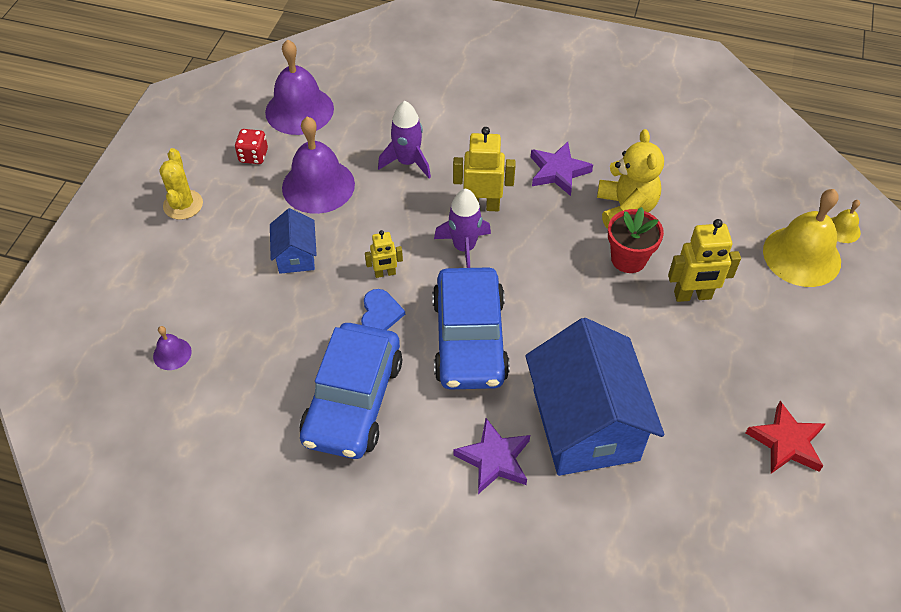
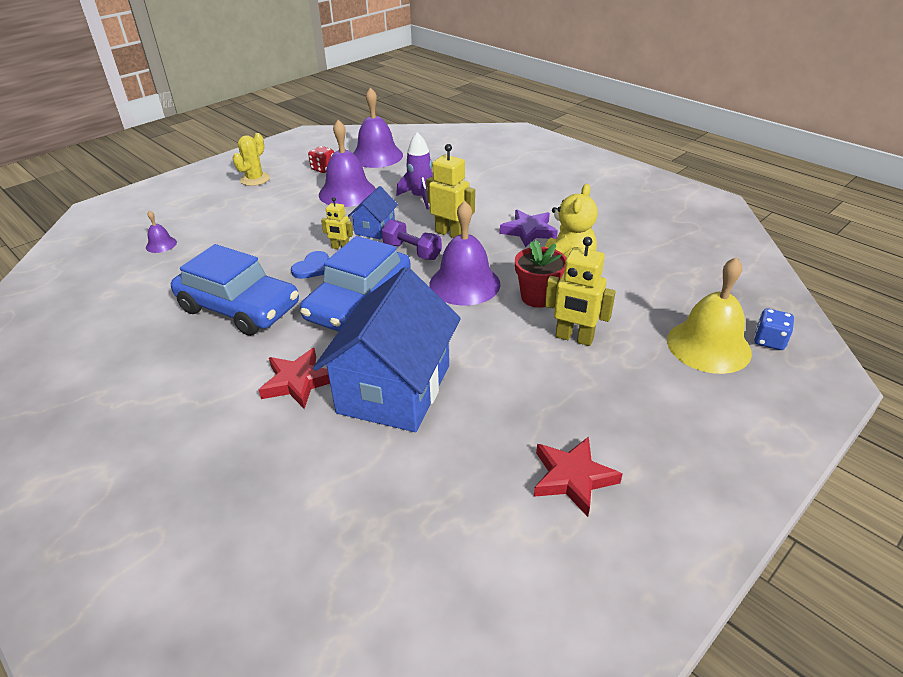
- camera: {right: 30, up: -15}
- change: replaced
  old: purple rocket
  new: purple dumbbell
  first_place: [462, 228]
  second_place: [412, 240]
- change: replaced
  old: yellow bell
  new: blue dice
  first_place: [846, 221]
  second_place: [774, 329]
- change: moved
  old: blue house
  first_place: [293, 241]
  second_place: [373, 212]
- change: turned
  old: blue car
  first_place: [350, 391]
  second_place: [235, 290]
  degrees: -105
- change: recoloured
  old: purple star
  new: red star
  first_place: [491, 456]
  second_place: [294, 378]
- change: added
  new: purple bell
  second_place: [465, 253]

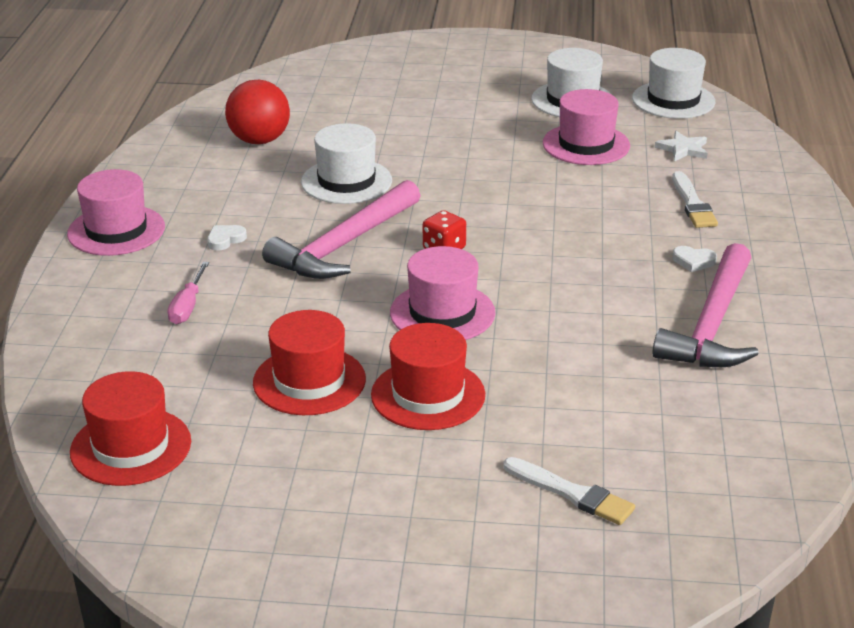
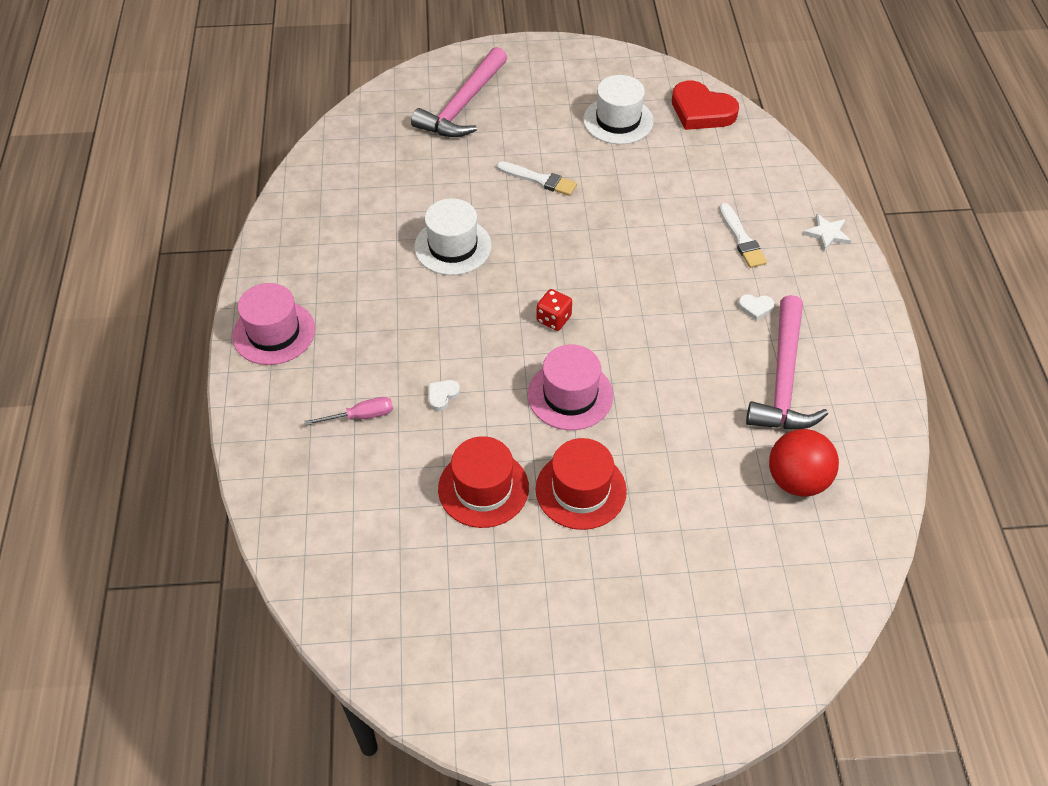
- camera: {right: -10, up: 20}
- change: replaced
  old: white hat
  new: red heart
  first_place: [673, 83]
  second_place: [705, 105]
- change: moved
  old: red ball
  first_place: [257, 112]
  second_place: [804, 463]
- change: removed
  old: pink hat
  first_place: [586, 127]
- change: moved
  old: white star
  first_place: [681, 146]
  second_place: [827, 232]
- change: moved
  old: pink hammer
  first_place: [341, 229]
  second_place: [459, 92]
- change: moved
  old: white heart
  first_place: [227, 238]
  second_place: [444, 395]
- change: turned
  old: pink screwdriver
  first_place: [188, 293]
  second_place: [348, 411]
  degrees: -105
- change: removed
  old: red hat
  first_place: [130, 428]
- change: moved
  old: white brush
  first_place: [569, 491]
  second_place: [537, 178]

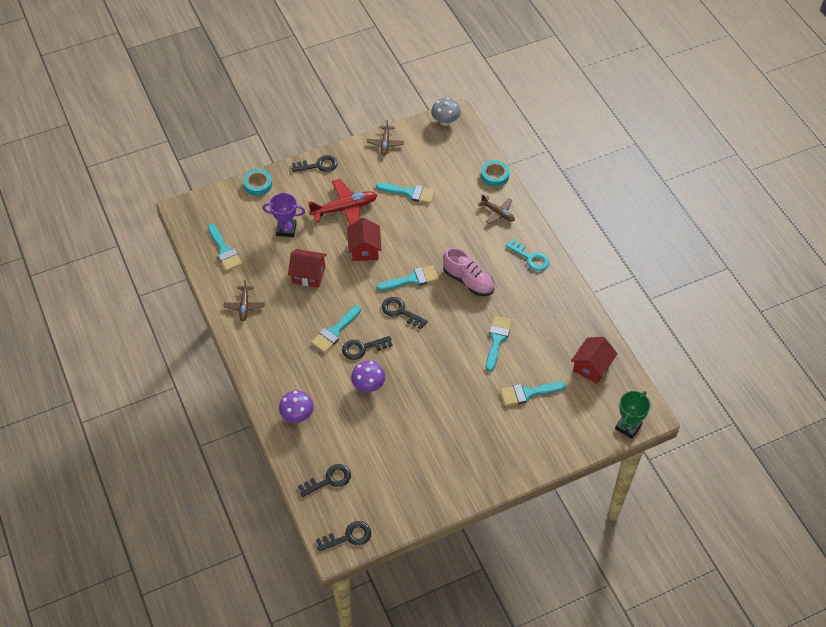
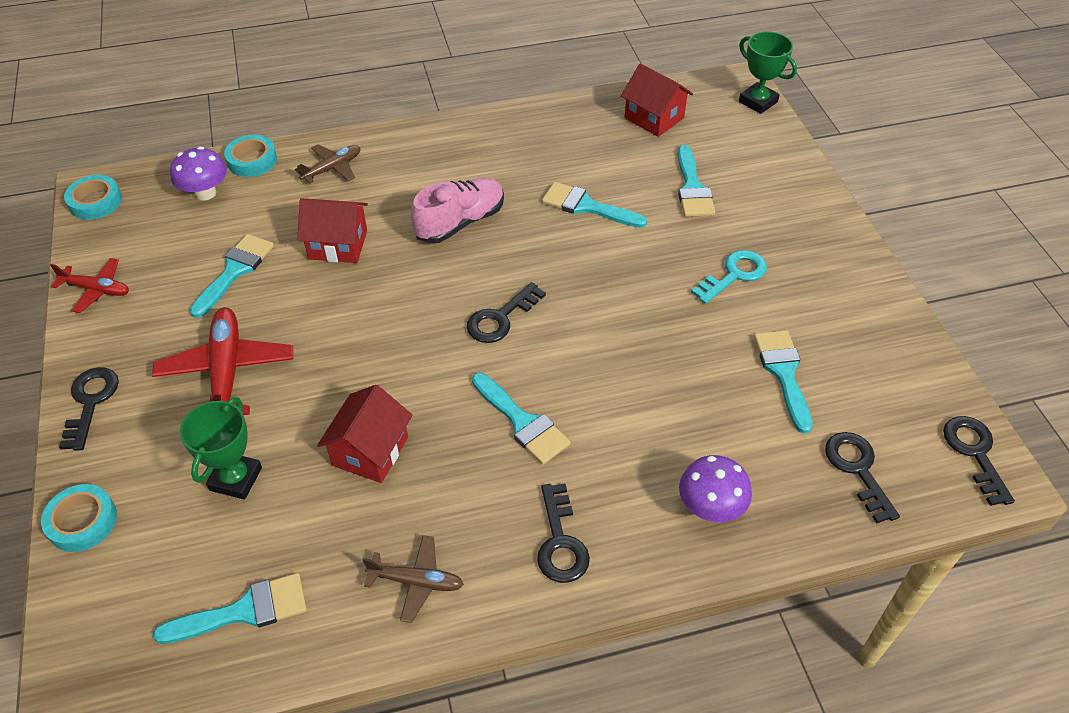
- camera: {right: -80, up: -5}
- change: replaced
  old: grey mushroom
  new: turquoise tape
  first_place: [446, 112]
  second_place: [93, 197]
- change: recoloured
  old: brown plane
  new: red plane
  first_place: [385, 138]
  second_place: [89, 285]
- change: recoloured
  old: purple trophy
  new: green trophy
  first_place: [283, 215]
  second_place: [221, 448]
- change: moved
  old: red house
  first_place: [364, 239]
  second_place: [332, 230]
- change: moved
  old: turquoise key
  first_place: [528, 255]
  second_place: [729, 277]
- change: moved
  old: turquoise brush
  first_place: [408, 278]
  second_place: [783, 382]
- change: moved
  old: black key
  first_place: [367, 348]
  second_place: [563, 533]
- change: moved
  old: purple mushroom
  first_place: [368, 376]
  second_place: [198, 173]

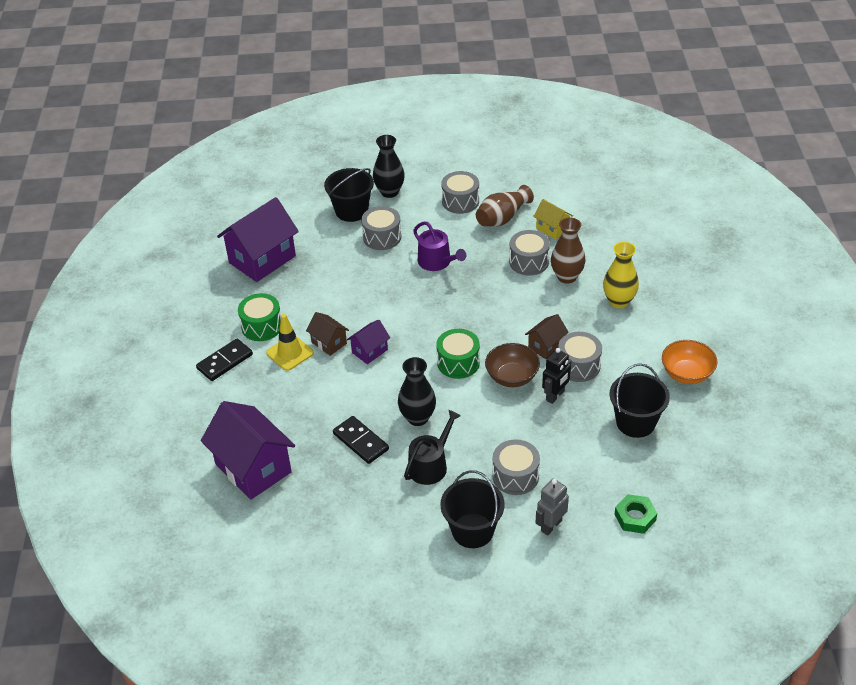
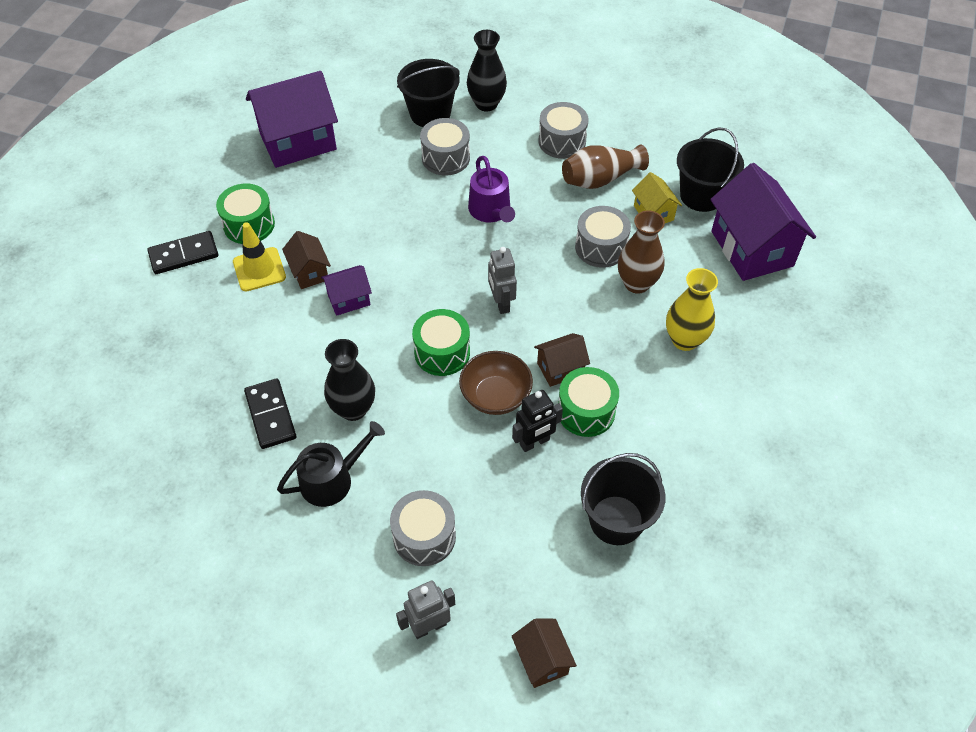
- camera: {right: 20, up: 10}
- change: recoloured
  old: grey drum
  new: green drum
  first_place: [580, 357]
  second_place: [588, 402]
- change: removed
  old: orange bowl
  first_place: [689, 362]
- change: moved
  old: purple house
  first_place: [248, 450]
  second_place: [763, 222]
- change: moved
  old: black bucket
  first_place: [472, 509]
  second_place: [710, 169]
- change: replaced
  old: green nut
  new: brown house
  first_place: [635, 514]
  second_place: [544, 653]
- change: added
  new: grey robot
  second_place: [502, 280]

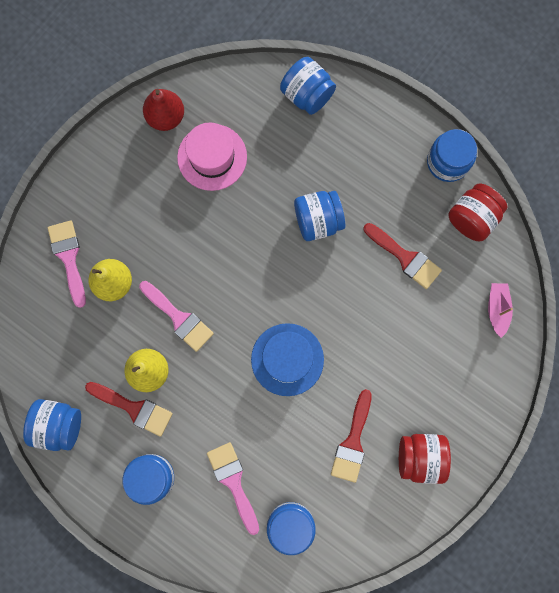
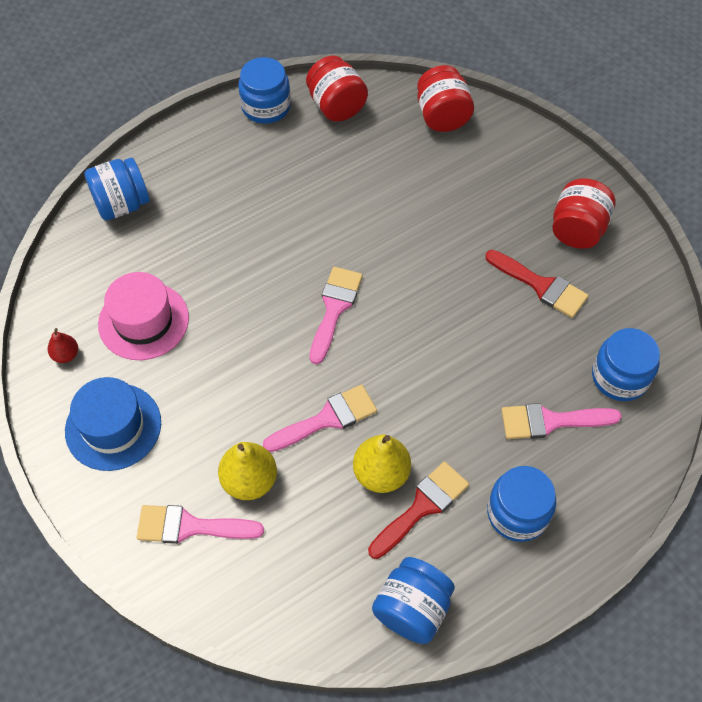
- camera: {right: -70, up: -20}
- change: resized
  old: red pear
  first_place: [163, 110]
  second_place: [63, 345]
  factor: 0.55
- change: removed
  old: blue jar
  first_place: [319, 216]
- change: removed
  old: red brush
  first_place: [403, 256]
- change: replaced
  old: pink boat
  new: red jar
  first_place: [500, 310]
  second_place: [445, 98]
- change: moved
  old: blue hat
  first_place: [287, 359]
  second_place: [113, 424]
- change: added
  new: pink brush
  second_place: [336, 316]

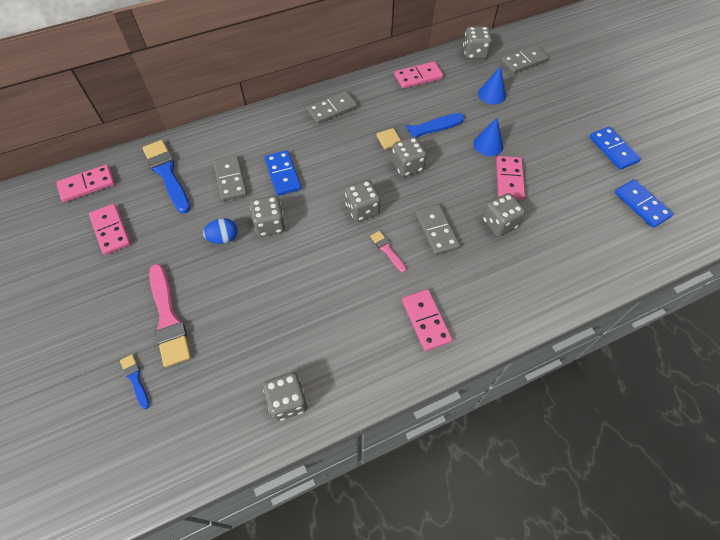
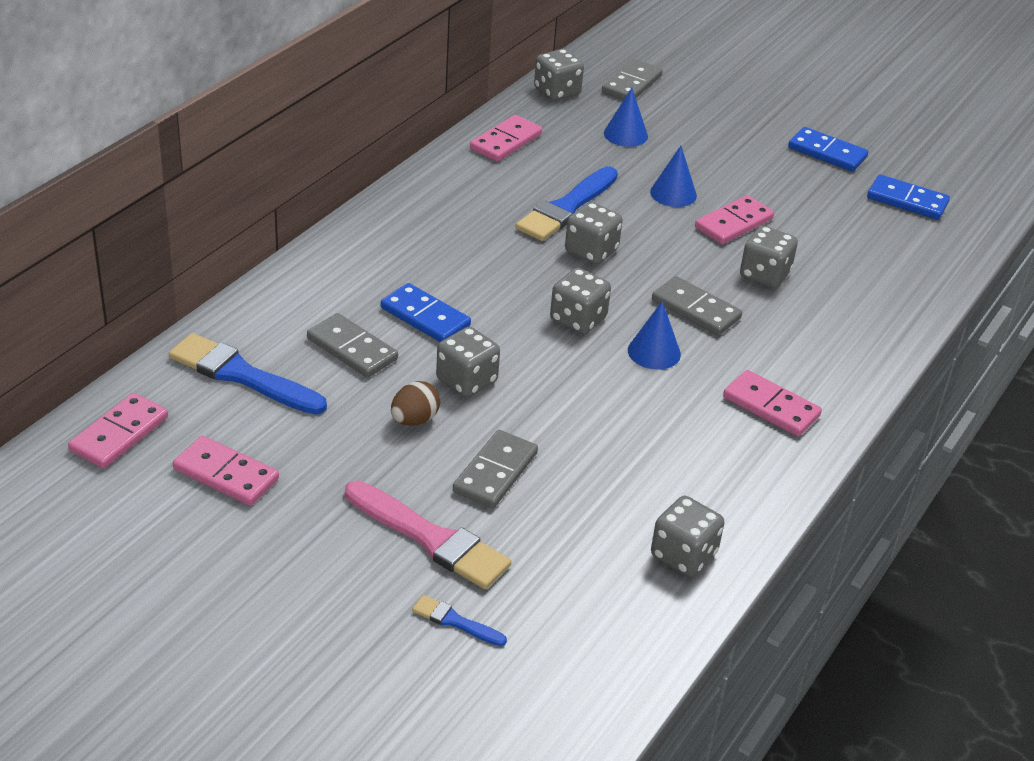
- camera: {right: -35, up: -20}
- change: moved
  old: grey domino
  first_place: [332, 107]
  second_place: [495, 469]
- change: turned
  old: pink domino
  first_place: [510, 178]
  second_place: [734, 219]
  degrees: 75
- change: recoloured
  old: blue egg
  new: brown egg
  first_place: [220, 231]
  second_place: [415, 403]
- change: replaced
  old: pink brush
  new: blue cone
  first_place: [388, 251]
  second_place: [654, 335]

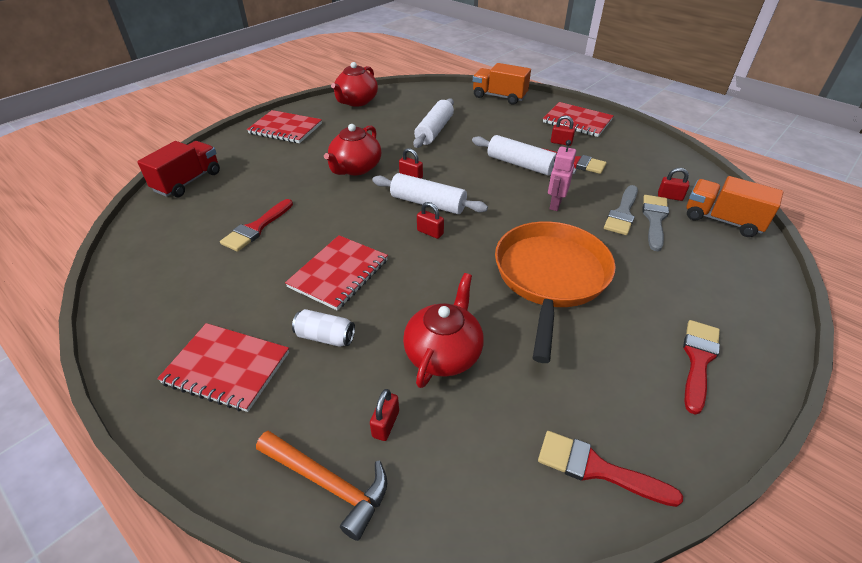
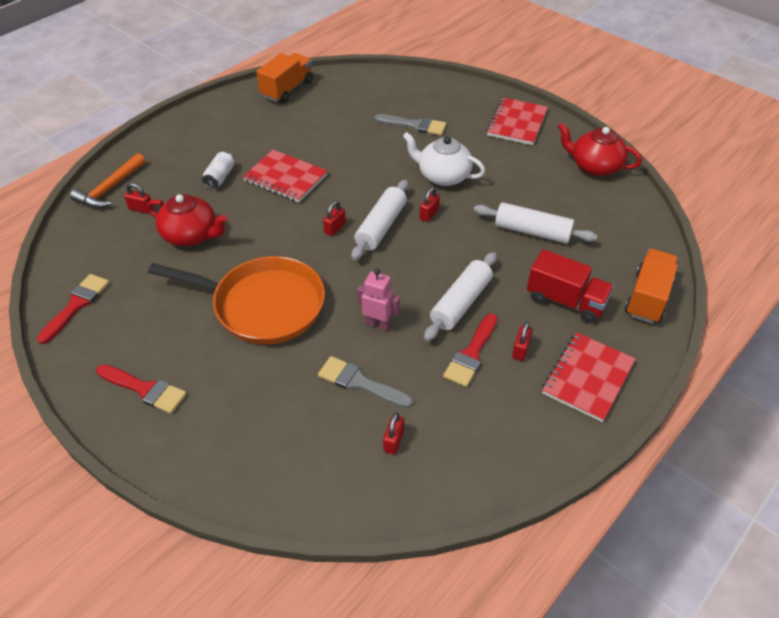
- camera: {right: 90, up: 5}
- change: recoloured
  old: red teapot
  new: white teapot
  first_place: [352, 149]
  second_place: [444, 159]
- change: moved
  old: red truck
  first_place: [178, 169]
  second_place: [570, 286]
- change: moved
  old: orange truck
  first_place: [735, 206]
  second_place: [284, 78]
- change: moved
  old: grey brush
  first_place: [656, 223]
  second_place: [410, 125]
- change: removed
  old: red brush
  first_place: [256, 225]
- change: removed
  old: red notebook
  first_place: [223, 367]

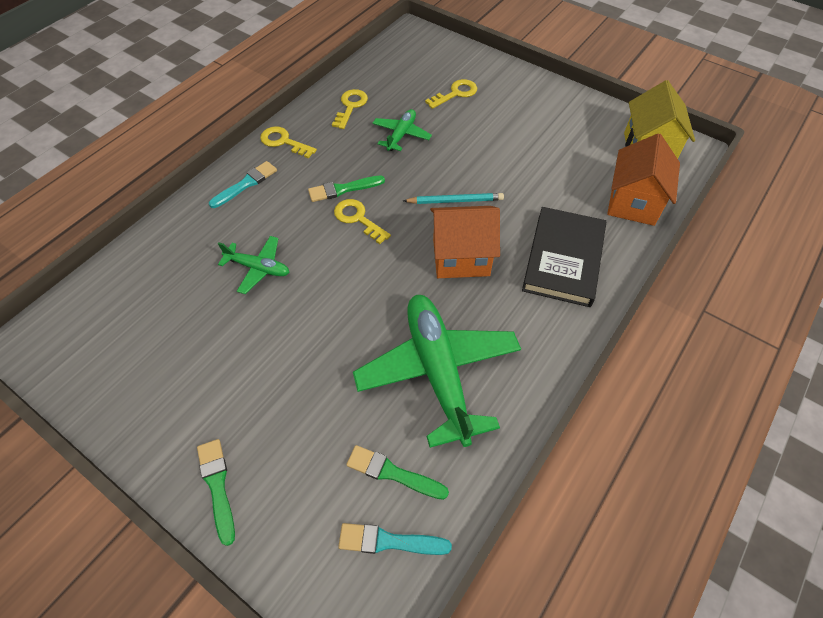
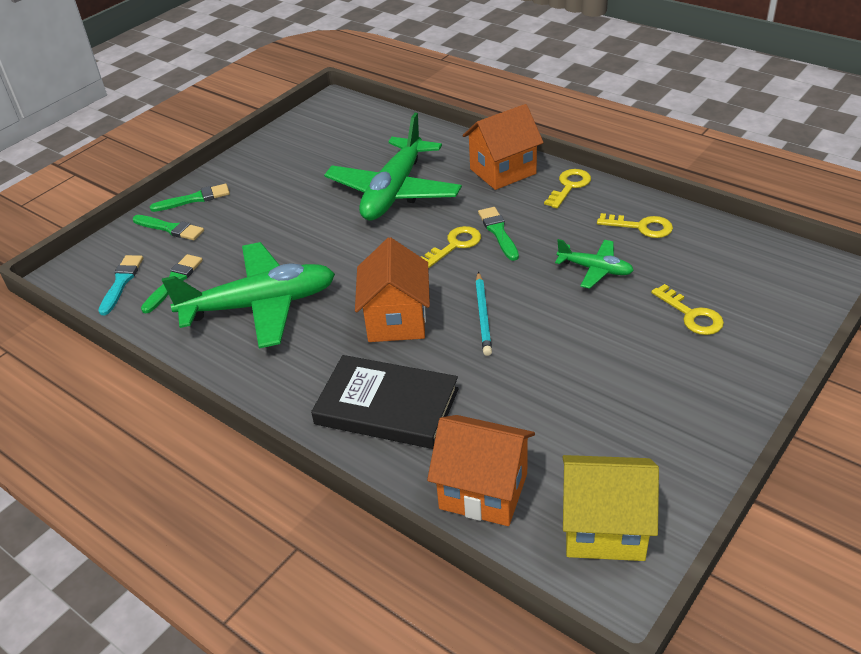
- camera: {right: 95, up: -15}
- change: replaced
  old: turquoise brush
  new: orange house
  first_place: [243, 184]
  second_place: [503, 147]
- change: resized
  old: green plane
  first_place: [253, 265]
  second_place: [393, 166]
  factor: 2.05
- change: added
  new: green brush
  second_place: [168, 227]

